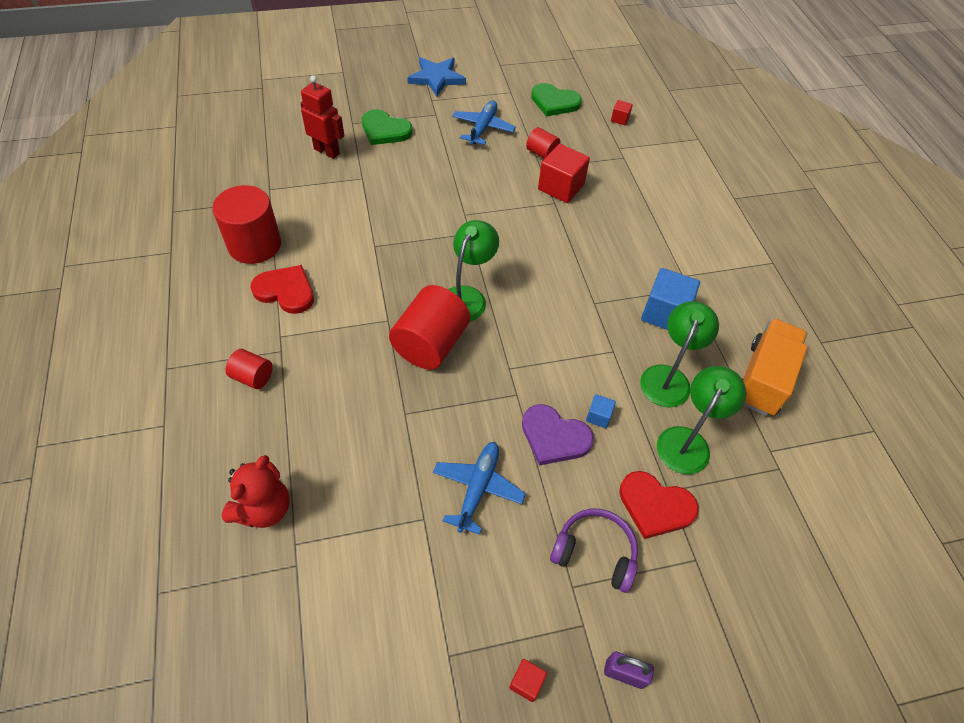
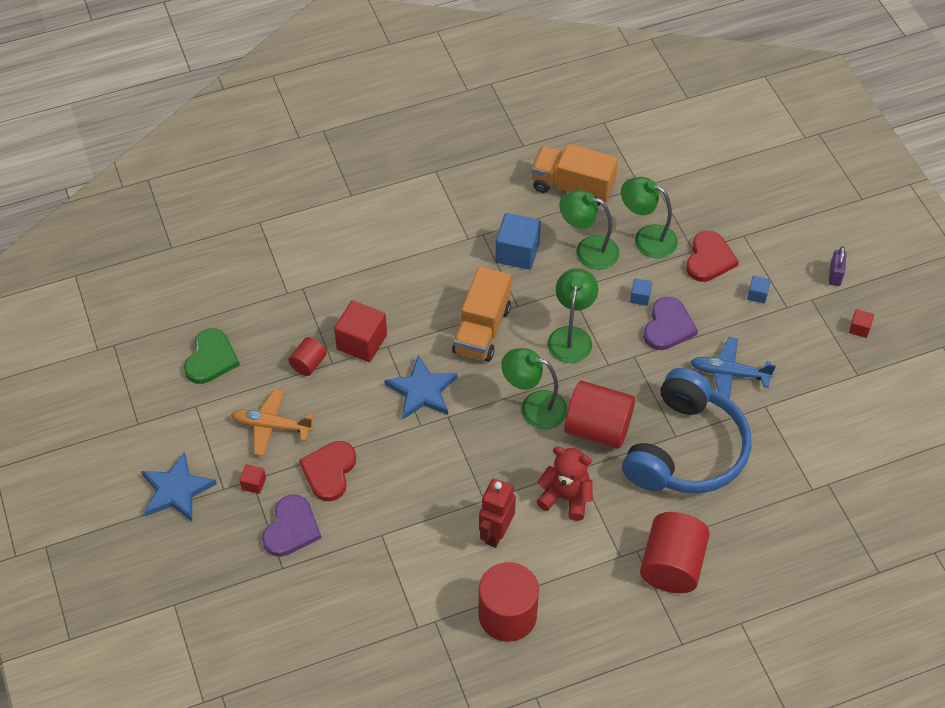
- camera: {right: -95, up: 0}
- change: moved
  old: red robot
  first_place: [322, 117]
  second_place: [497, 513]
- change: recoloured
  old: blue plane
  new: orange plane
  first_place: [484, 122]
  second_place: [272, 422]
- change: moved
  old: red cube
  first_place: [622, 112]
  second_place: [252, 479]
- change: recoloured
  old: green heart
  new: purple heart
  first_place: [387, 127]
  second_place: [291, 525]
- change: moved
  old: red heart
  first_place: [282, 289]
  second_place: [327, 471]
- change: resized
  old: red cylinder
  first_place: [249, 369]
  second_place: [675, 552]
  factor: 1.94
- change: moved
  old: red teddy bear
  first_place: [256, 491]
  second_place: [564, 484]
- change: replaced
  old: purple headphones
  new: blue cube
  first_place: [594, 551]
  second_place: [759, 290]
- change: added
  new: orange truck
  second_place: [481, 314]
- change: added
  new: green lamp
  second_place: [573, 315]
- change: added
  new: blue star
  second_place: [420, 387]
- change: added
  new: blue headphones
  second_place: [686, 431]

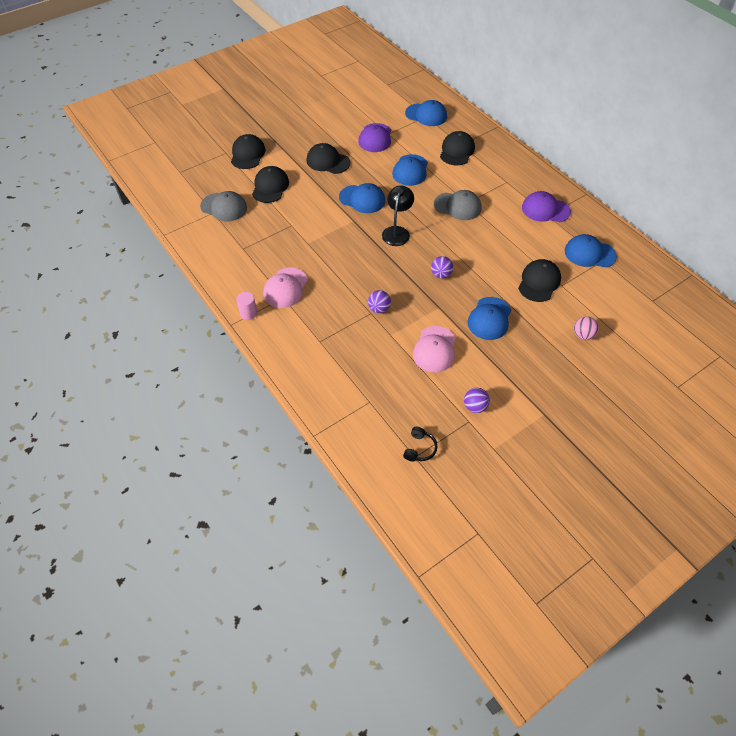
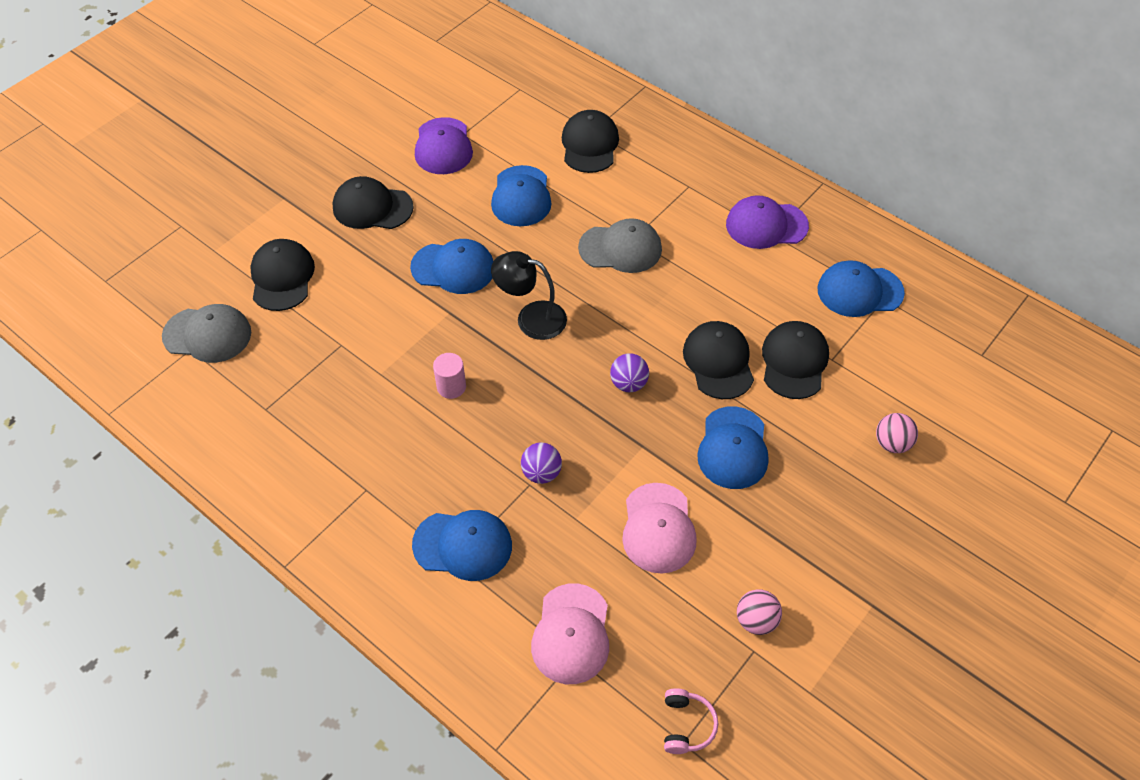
- camera: {right: -15, up: 0}
- change: moved
  old: blue cap
  first_place: [426, 113]
  second_place: [462, 545]
- change: moved
  old: black cap
  first_place: [248, 151]
  second_place: [718, 360]
- change: turned
  old: black lamp
  first_place: [398, 215]
  second_place: [529, 295]
  degrees: -75
- change: moved
  old: pink cap
  first_place: [285, 287]
  second_place: [570, 633]
- change: moved
  old: pink cylinder
  first_place: [246, 306]
  second_place: [449, 376]
- change: recoloured
  old: purple ball
  new: pink ball
  first_place: [477, 400]
  second_place: [759, 612]
- change: recoloured
  old: black headphones
  new: pink headphones
  first_place: [420, 444]
  second_place: [691, 721]

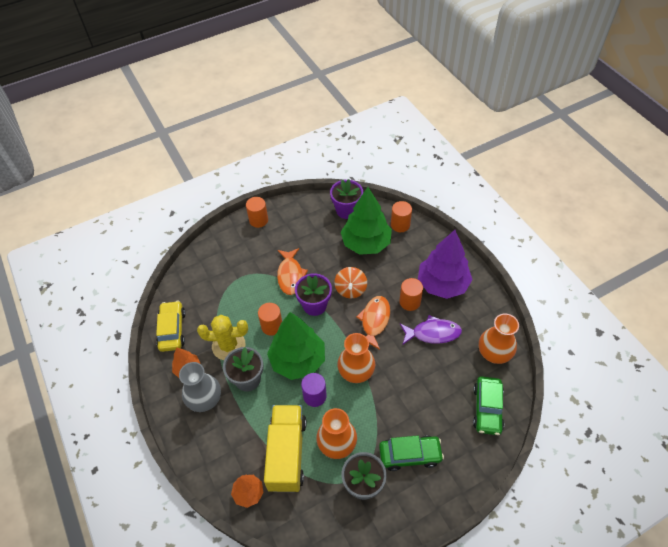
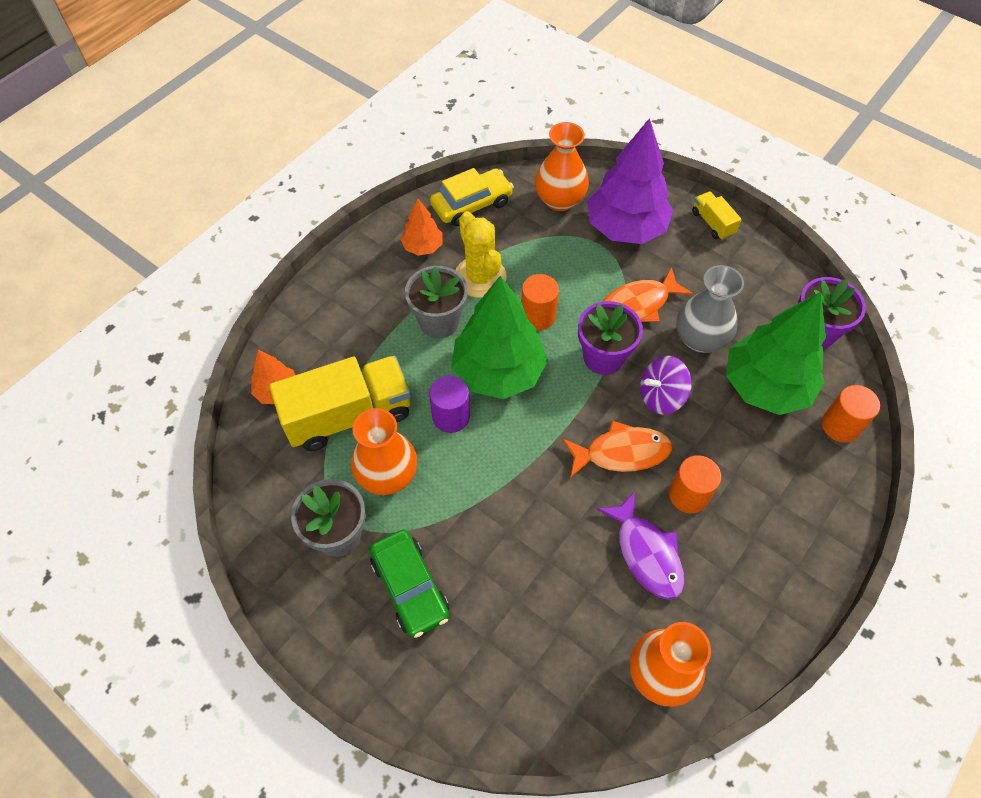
- camera: {right: 65, up: 5}
- change: replaced
  old: orange cylinder
  new: yellow truck
  first_place: [257, 212]
  second_place: [717, 215]
- change: moved
  old: purple tree
  first_place: [445, 264]
  second_place: [630, 181]
- change: recoloured
  old: orange spinning top
  new: purple spinning top
  first_place: [350, 283]
  second_place: [666, 385]
- change: moved
  old: orange vase
  first_place: [356, 358]
  second_place: [562, 166]
- change: moved
  old: grey vase
  first_place: [200, 387]
  second_place: [710, 309]
- change: removed
  old: green car
  first_place: [488, 405]

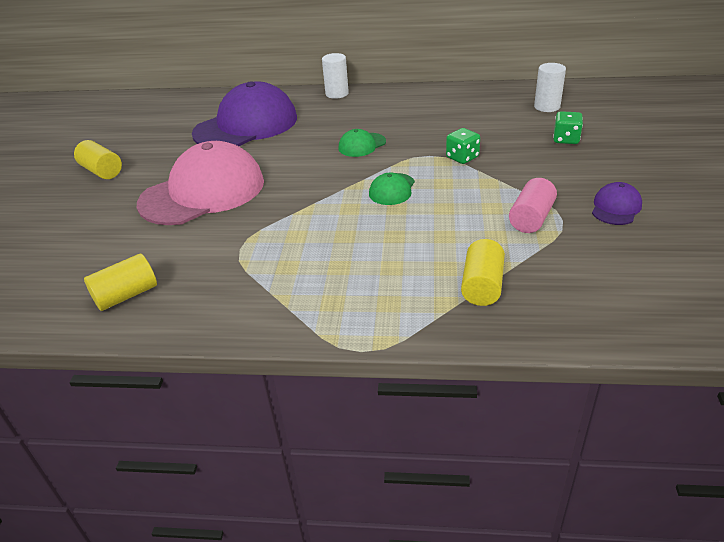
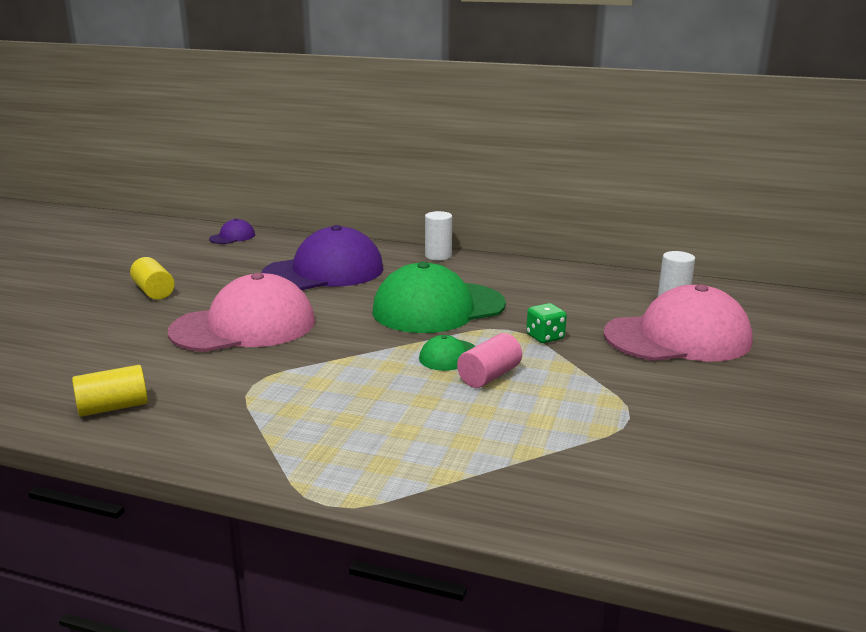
- camera: {right: 10, up: -15}
- change: replaced
  old: green dice
  new: pink cap
  first_place: [568, 127]
  second_place: [678, 322]
- change: resized
  old: green cap
  first_place: [362, 143]
  second_place: [439, 297]
  factor: 2.32
- change: moved
  old: pink cylinder
  first_place: [533, 205]
  second_place: [489, 360]
- change: moved
  old: purple cap
  first_place: [617, 203]
  second_place: [232, 231]
- change: removed
  old: yellow cylinder
  first_place: [483, 272]

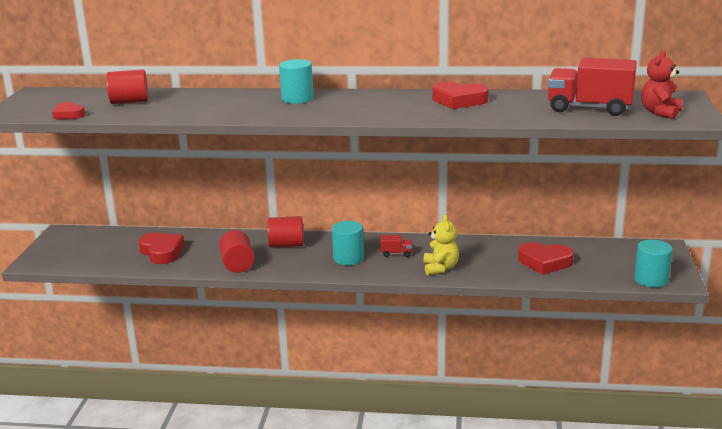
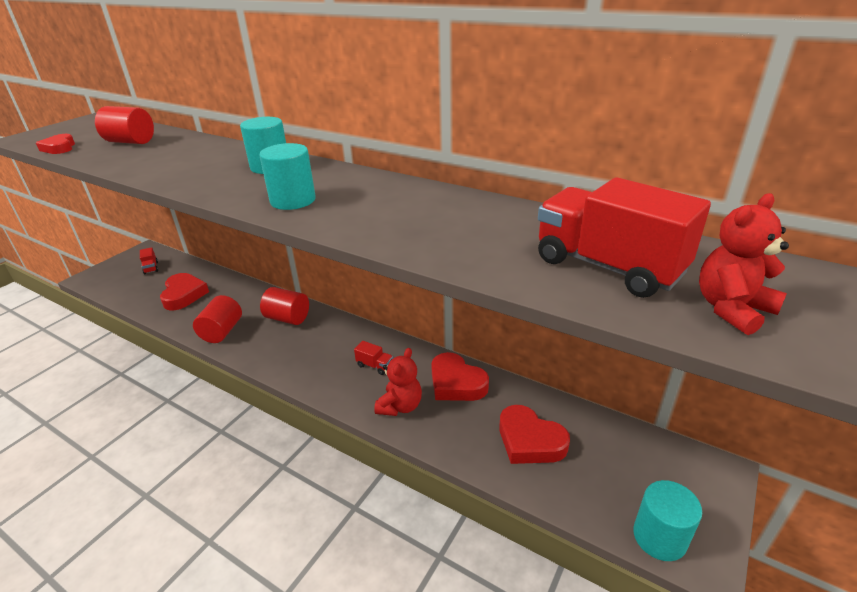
- camera: {right: 25, up: 10}
- change: moved
  old: red heart
  first_place: [460, 95]
  second_place: [460, 376]
- change: recoloured
  old: yellow teddy bear
  new: red teddy bear
  first_place: [441, 244]
  second_place: [398, 382]
- change: moved
  old: turquoise cylinder
  first_place: [348, 243]
  second_place: [287, 176]
- change: added
  new: red truck
  second_place: [149, 260]

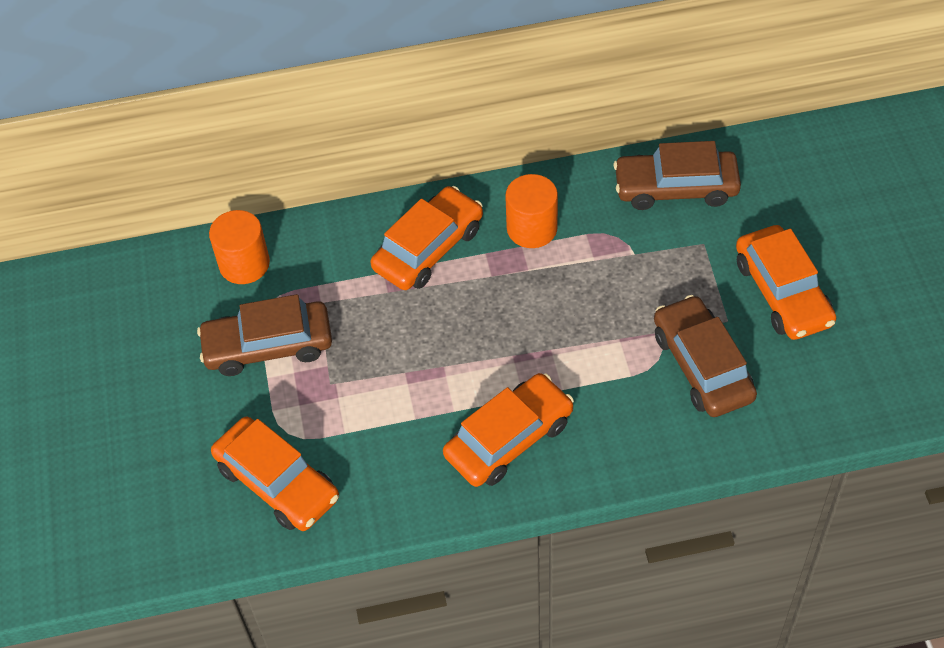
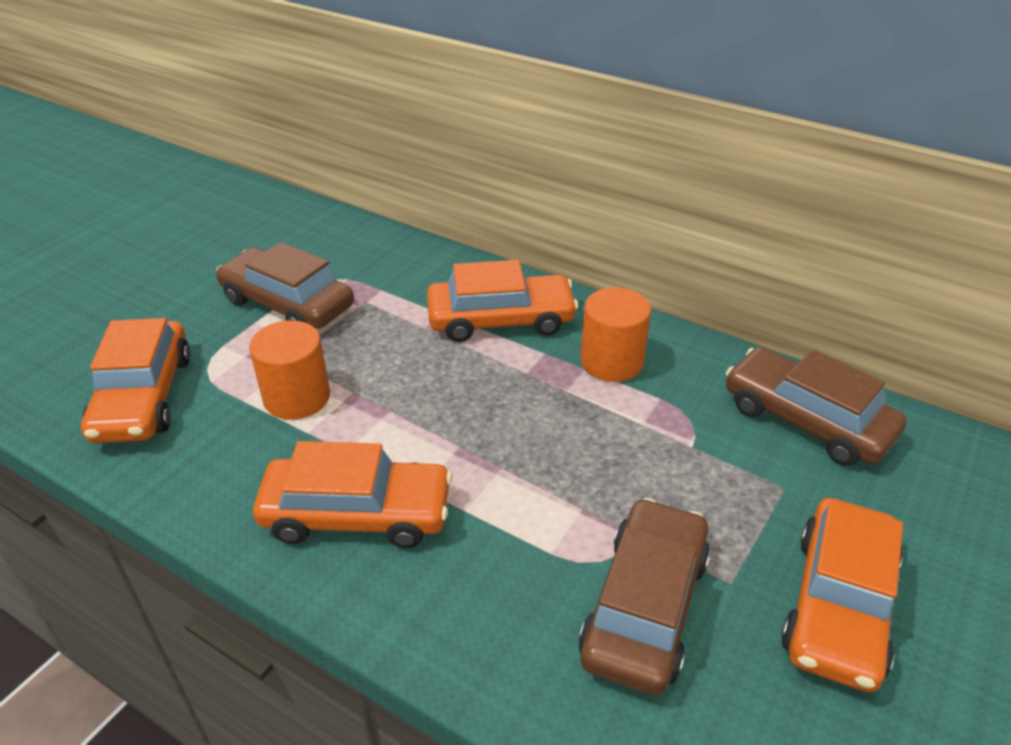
- camera: {right: 40, up: -15}
- change: moved
  old: orange cylinder
  first_place: [239, 247]
  second_place: [289, 370]

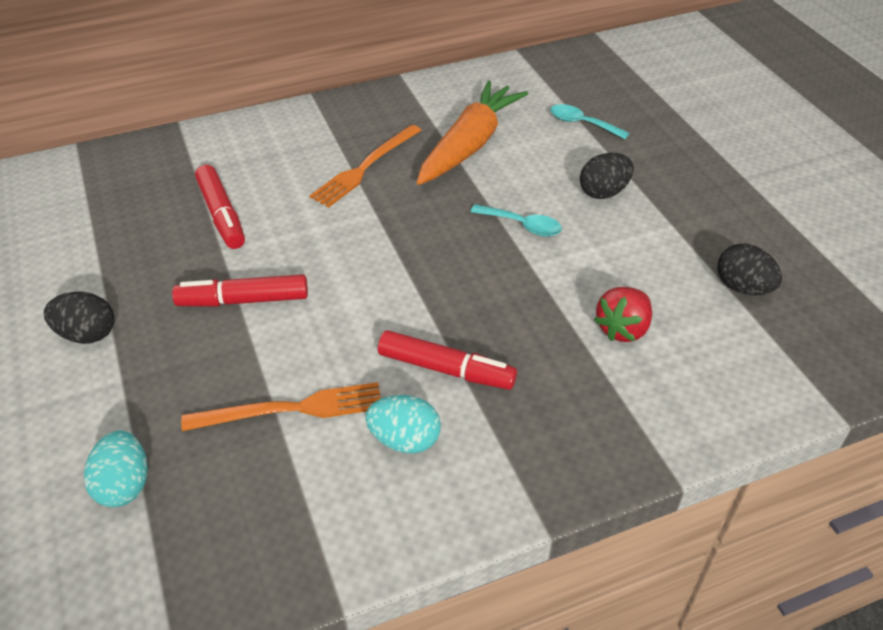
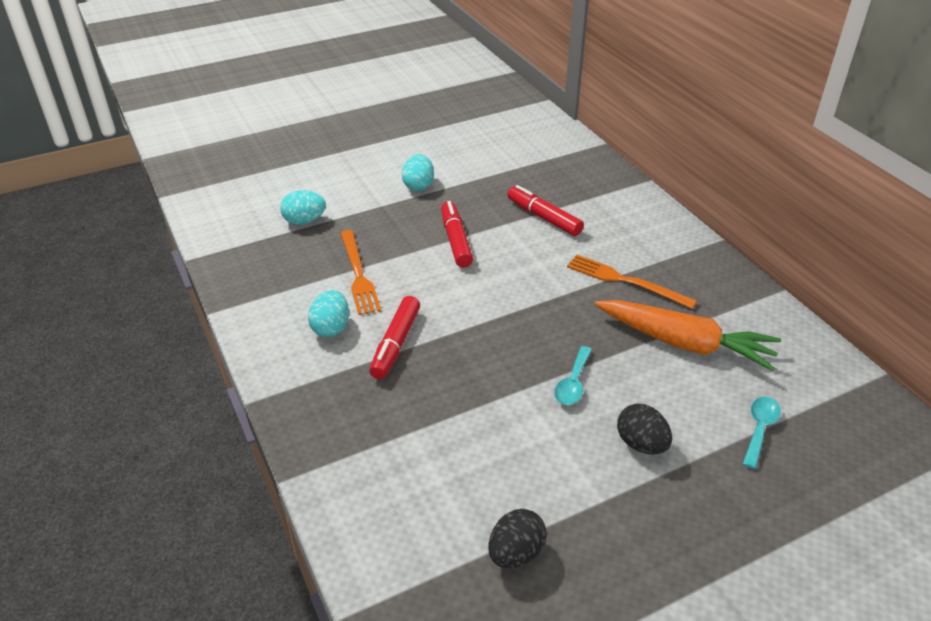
- camera: {right: 85, up: -5}
- change: turned
  old: red marker
  first_place: [220, 207]
  second_place: [545, 210]
  degrees: 75
- change: removed
  old: red strawberry
  first_place: [623, 314]
- change: recoloured
  old: black egg
  new: turquoise egg
  first_place: [79, 318]
  second_place: [418, 172]

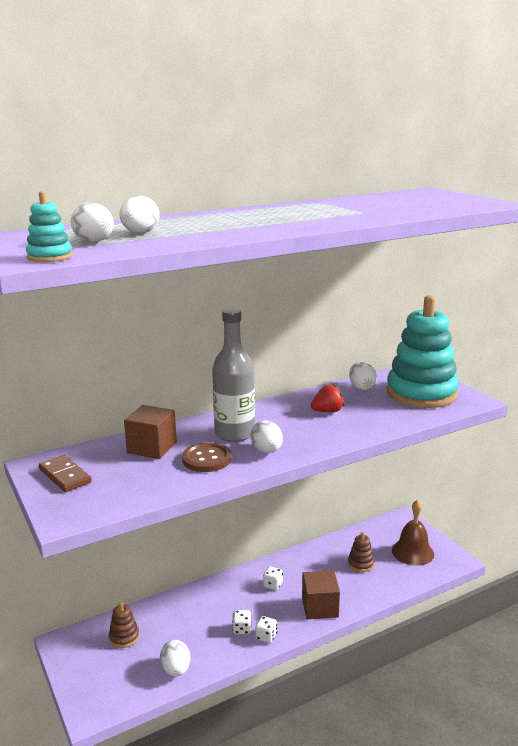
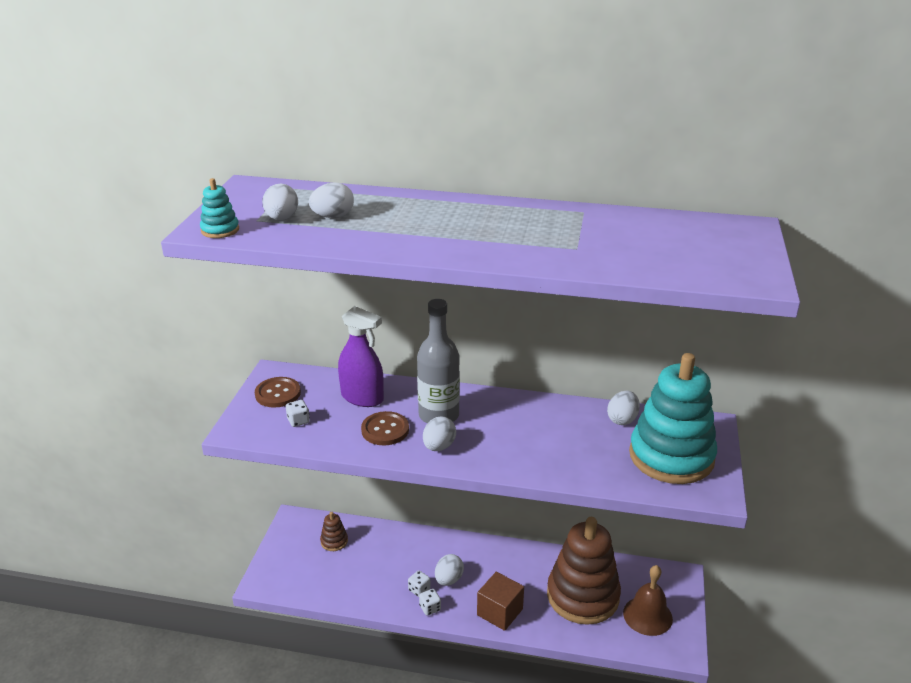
- camera: {right: 40, up: 10}
- change: removed
  old: red strawberry
  first_place: [327, 398]
- change: replaced
  old: brown cube
  new: purple spray bottle
  first_place: [150, 432]
  second_place: [361, 356]
- change: replaced
  old: brown domino
  new: brown button
  first_place: [65, 473]
  second_place: [278, 392]
- change: resized
  old: brown stacking toy
  first_place: [361, 552]
  second_place: [584, 571]
  factor: 2.48
- change: moved
  old: white dice
  first_place: [273, 578]
  second_place: [298, 413]
- change: moved
  old: white egg
  first_place: [175, 658]
  second_place: [449, 570]

